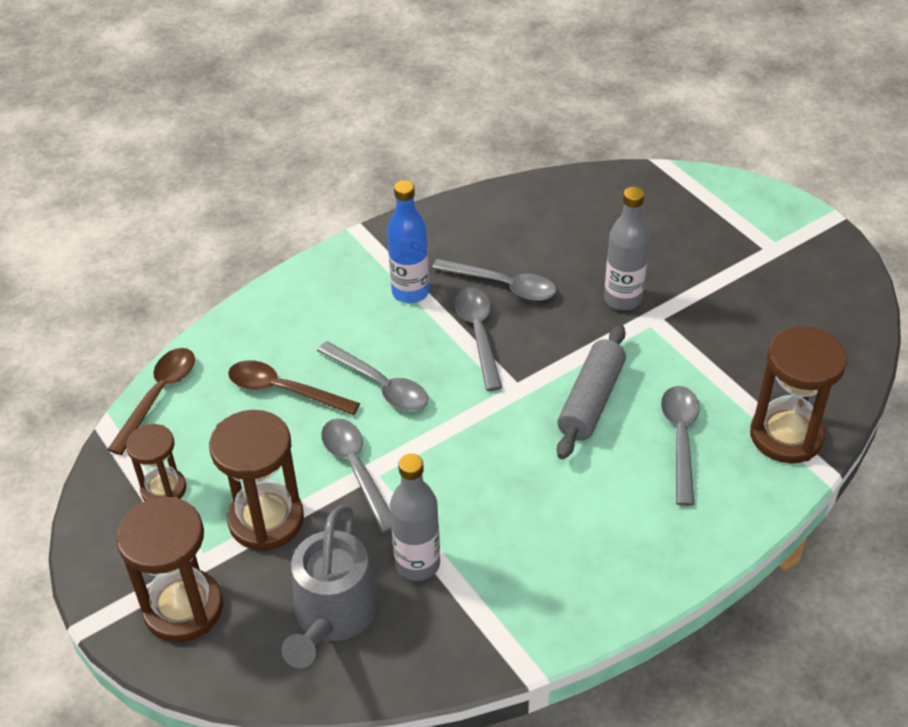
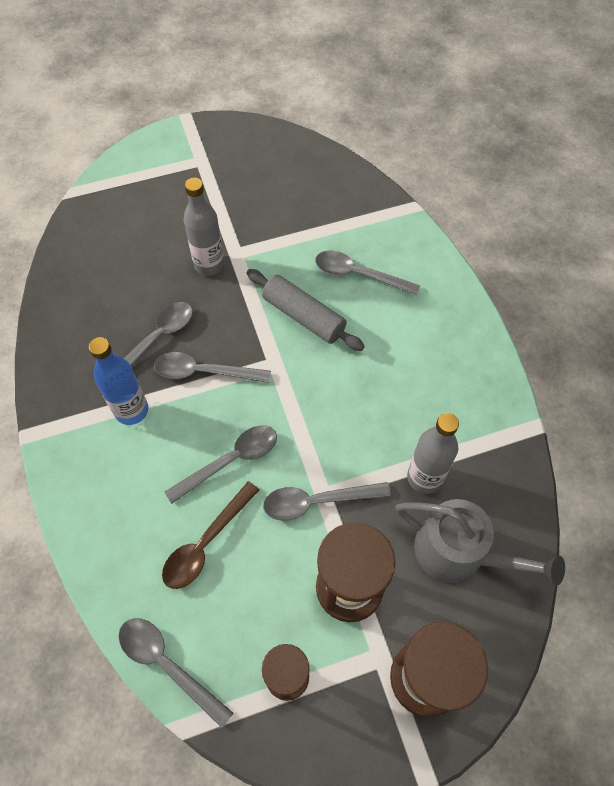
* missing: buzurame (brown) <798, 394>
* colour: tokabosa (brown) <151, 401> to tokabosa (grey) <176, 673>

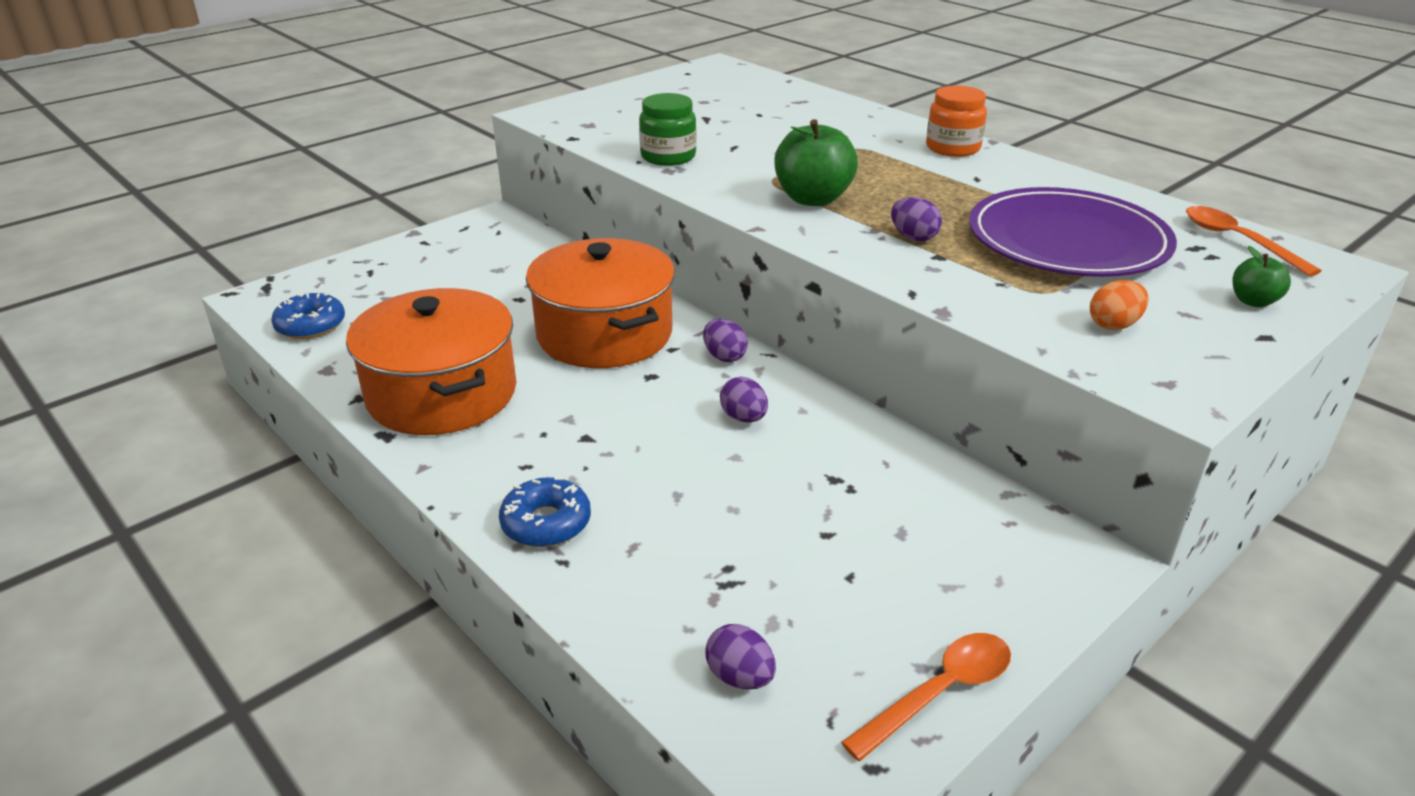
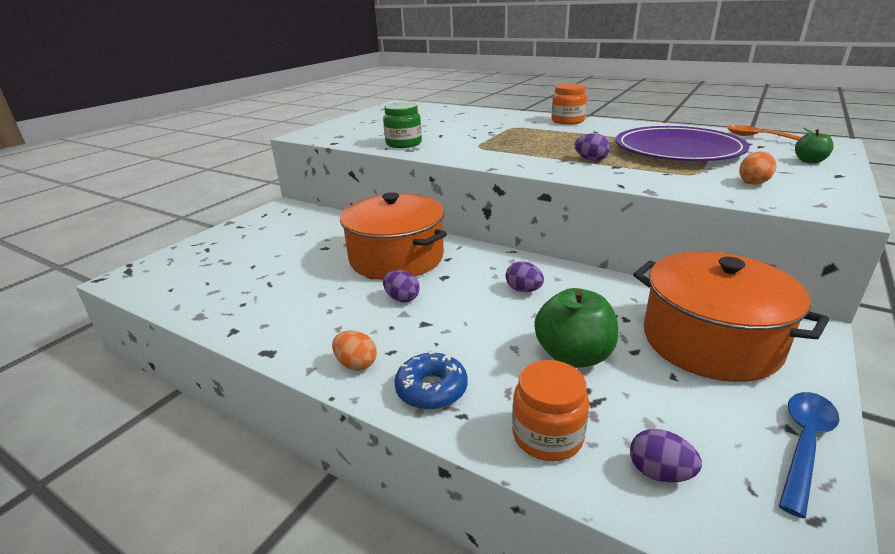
* relocated: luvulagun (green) <816, 162> to <576, 328>
* relocated: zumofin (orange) <431, 361> to <731, 316>
* missing: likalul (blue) <308, 315>
* relocated: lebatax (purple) <725, 340> to <401, 286>
* colour: tokabosa (orange) <926, 697> to tokabosa (blue) <809, 455>
* appeared: lebatax (orange) <354, 350>
* appeared: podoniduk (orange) <550, 410>

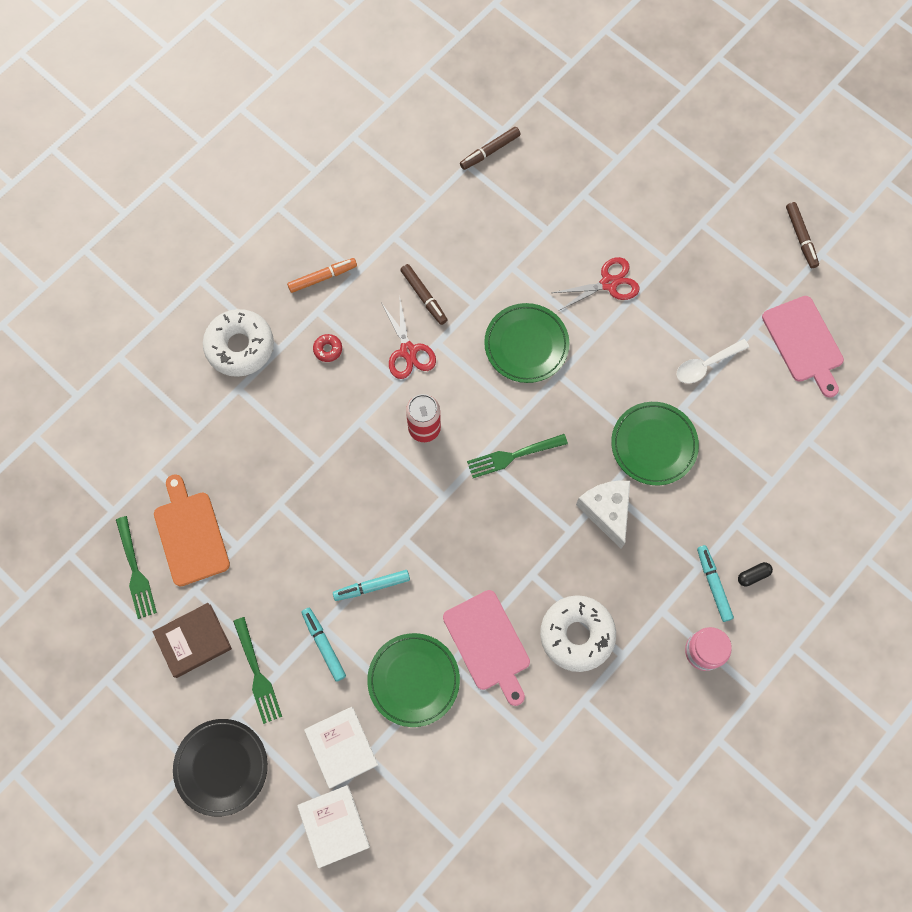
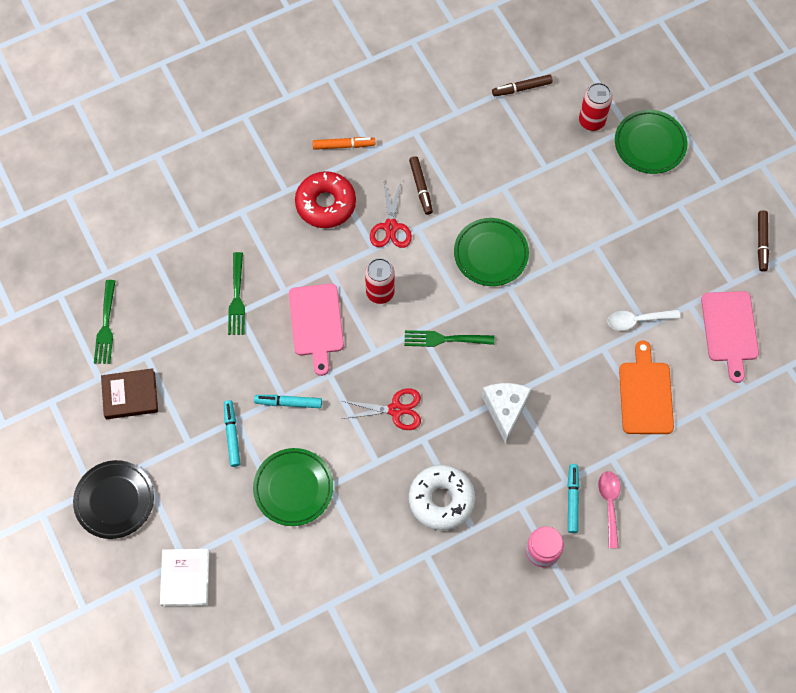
* relocated: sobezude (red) <596, 283> to <381, 409>
* missing: likalul (white) <238, 343>
* size: likalul (red) <327, 348> = <325, 199> x2.39
* relocated: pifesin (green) <655, 443> to <651, 142>
* relocated: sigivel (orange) <192, 530> to <646, 387>
* exchanged: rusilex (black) <755, 574> to tokabosa (pink) <609, 509>
* relocated: sigivel (pink) <486, 648> to <316, 329>
* relocated: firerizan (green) <257, 670> to <236, 293>
* missing: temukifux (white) <341, 747>
* appeared: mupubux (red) <595, 107>

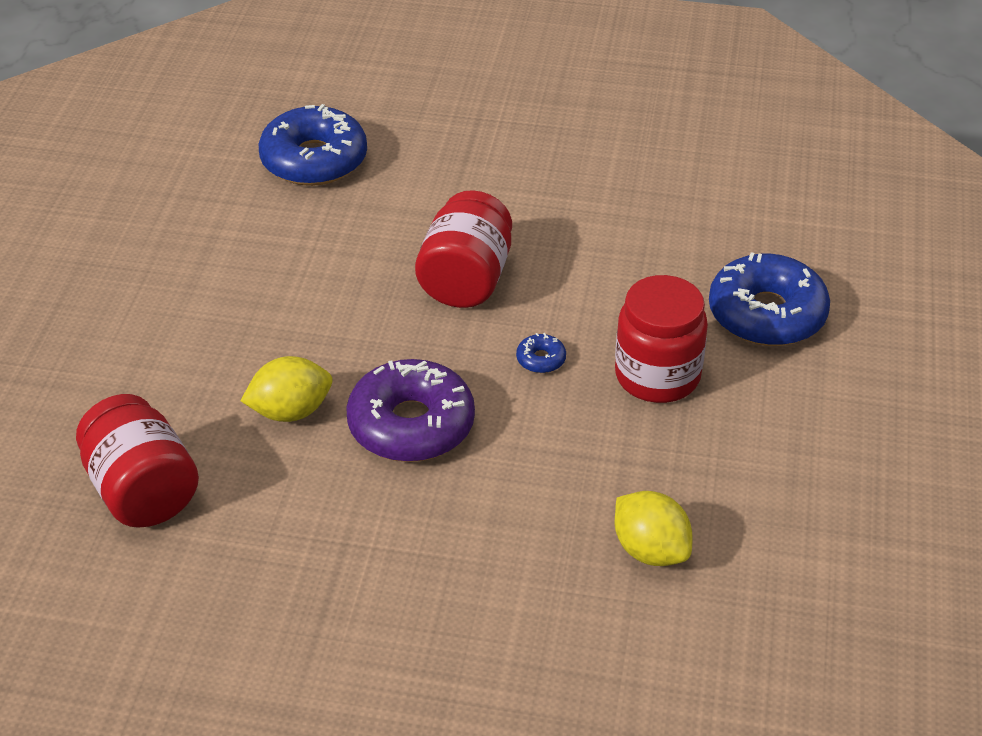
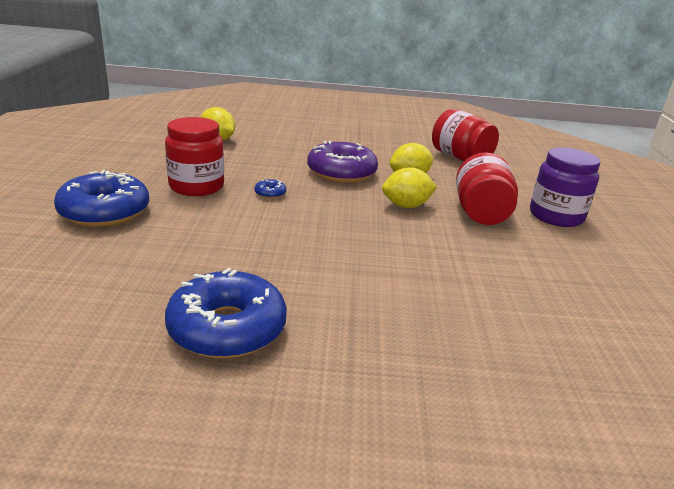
* relocated: likalul (blue) <313, 145> to <226, 313>
* relocated: podoniduk (red) <463, 249> to <487, 188>
* appeared: podoniduk (purple) <565, 187>
* appeared: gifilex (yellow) <409, 187>

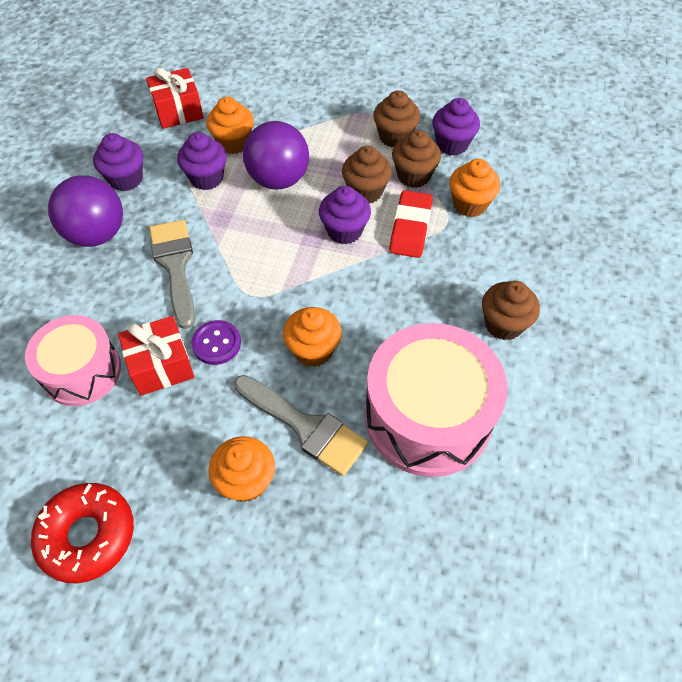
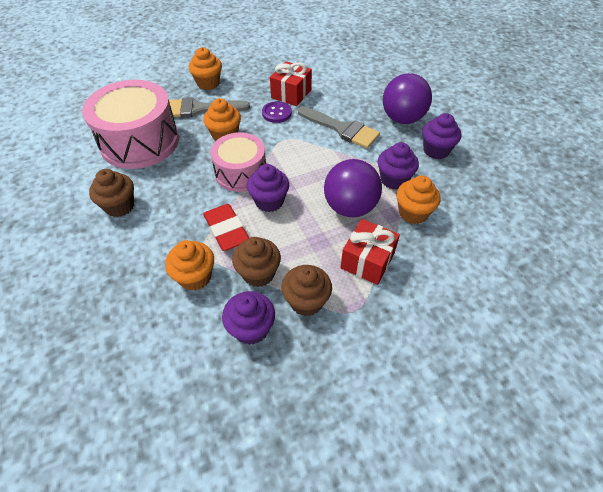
* relocated: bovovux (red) <175, 98> to <370, 252>
* missing: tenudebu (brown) <367, 175>
* relocated: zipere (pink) <73, 360> to <238, 162>
* missing: likalul (red) <82, 533>

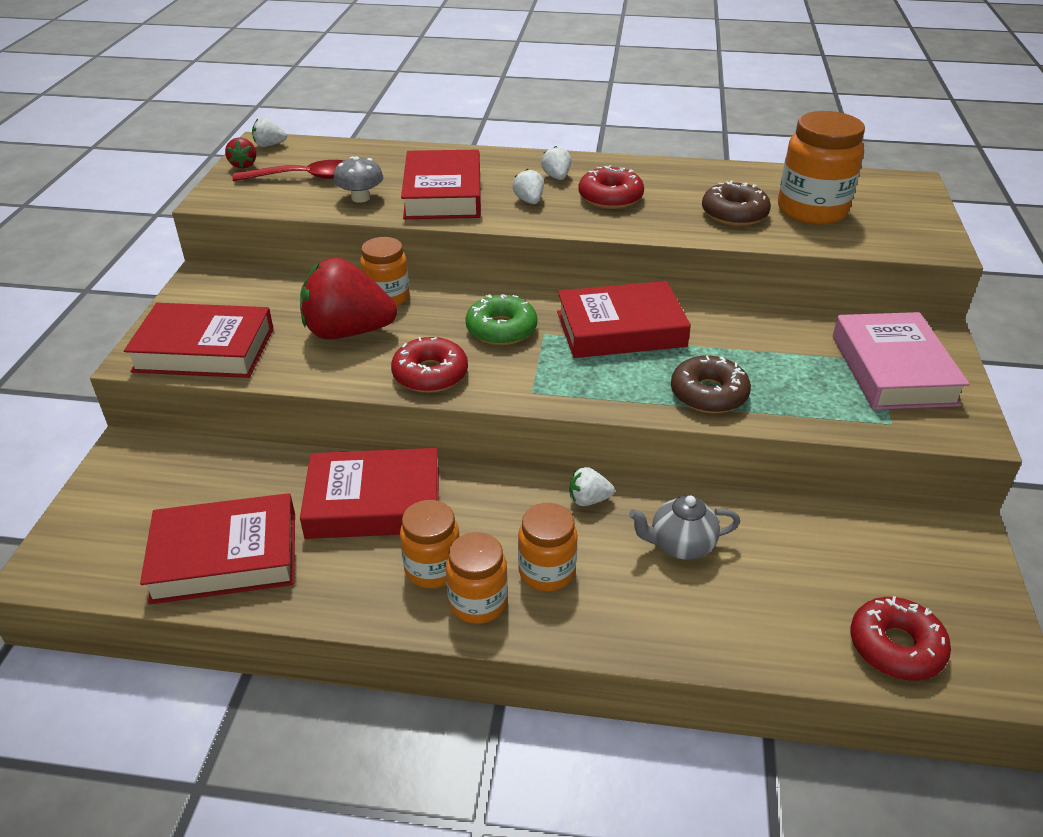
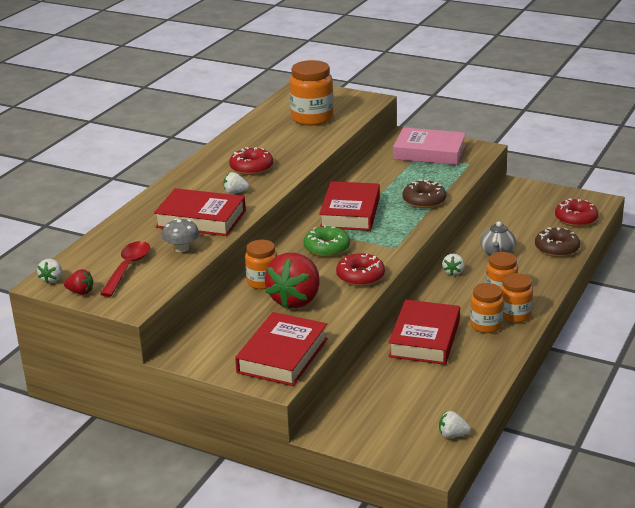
* relocated: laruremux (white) <556, 163> to <455, 424>
* relocated: likalul (brown) <736, 203> to <557, 242>
* missing: temukifux (red) <217, 548>

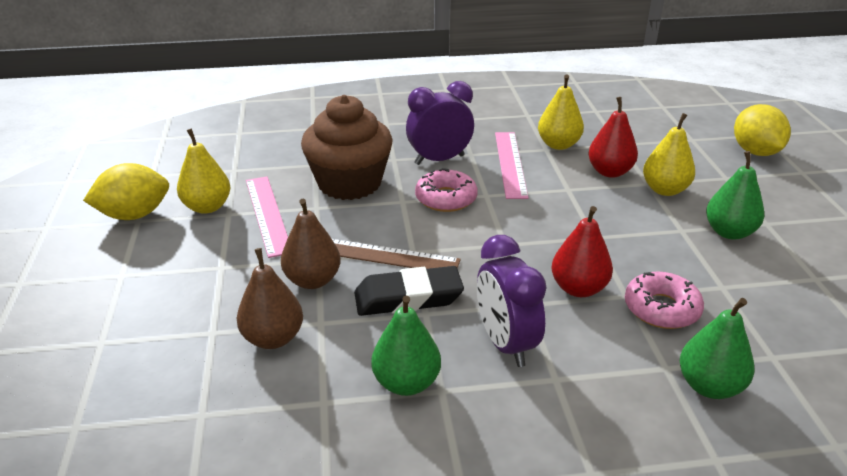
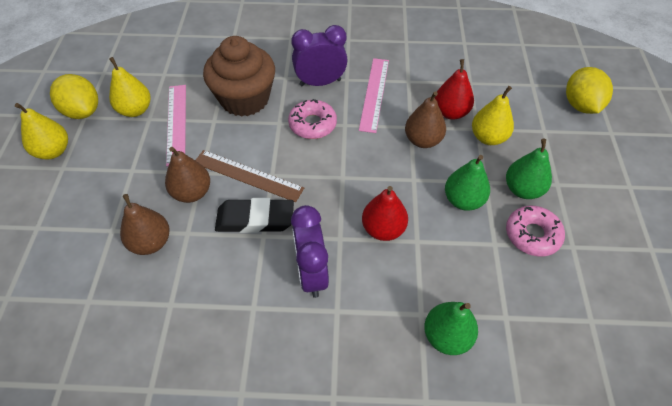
* relocated: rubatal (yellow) <561, 112> to <41, 131>
* spun: gifilex (yellow) <126, 191> = <74, 96> 60 degrees clockwise
* relocated: likalul (pink) <664, 300> to <535, 231>
* relocated: rubatal (green) <406, 346> to <467, 183>
* appeared: rubatal (brown) <425, 119>

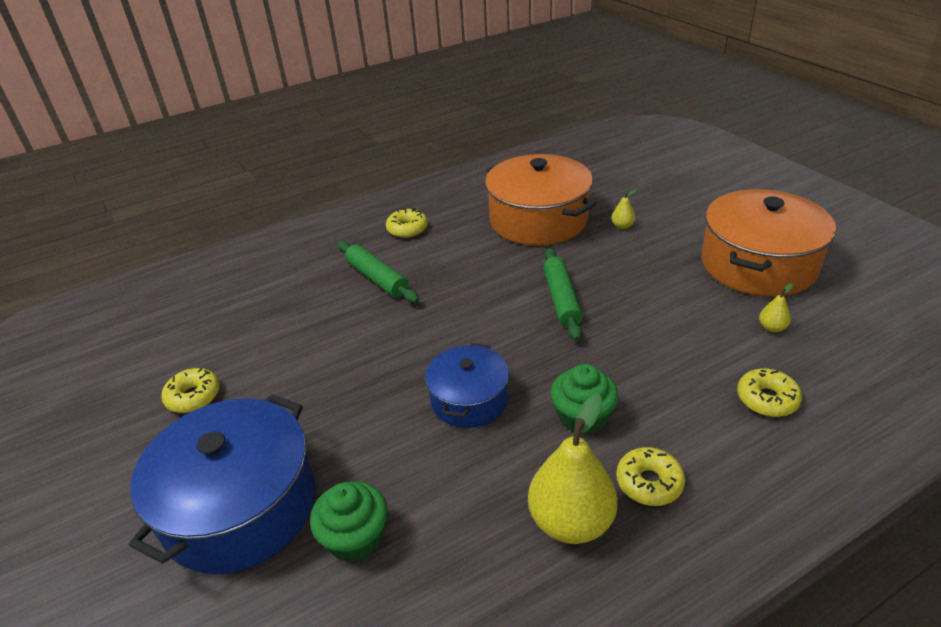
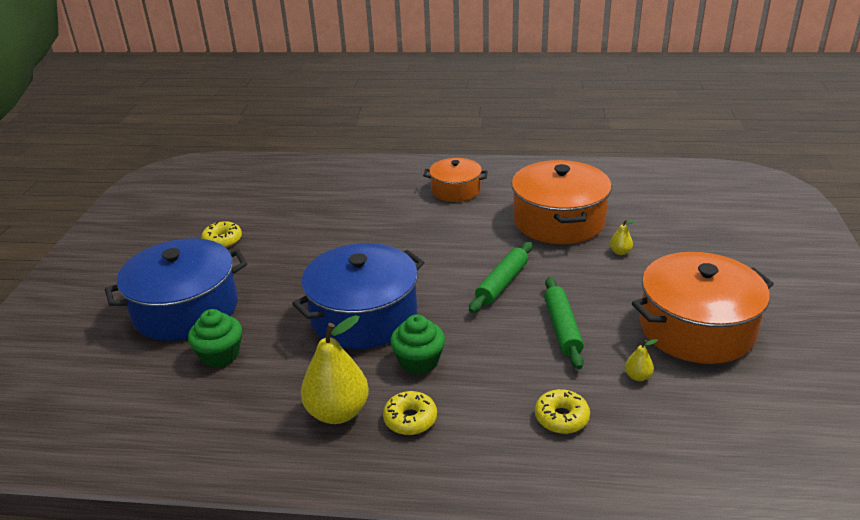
* exchanged: likalul (yellow) <407, 223> to zumofin (orange) <455, 180>
* relocated: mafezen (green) <378, 272> to <564, 323>
* size: zumofin (blue) <467, 385> = <358, 296> x1.72

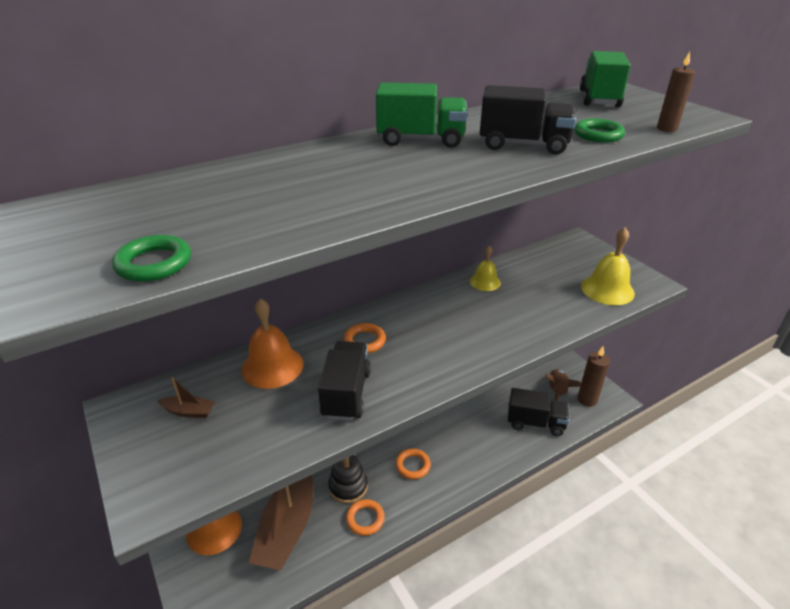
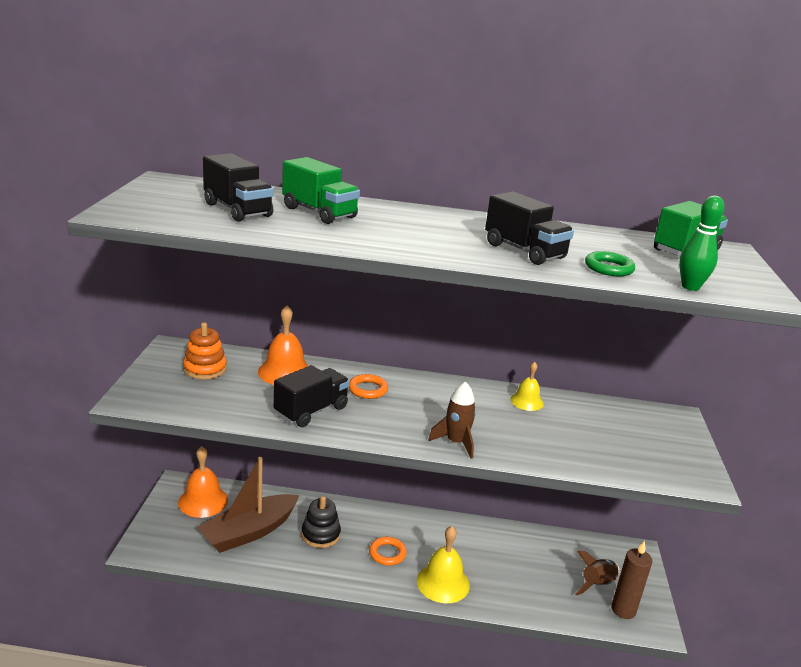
* exchanged: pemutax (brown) <676, 92> to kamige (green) <702, 243>
* relocated: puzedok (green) <421, 115> to <321, 190>
* relocated: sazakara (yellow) <608, 266> to <443, 564>
* missing: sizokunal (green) <151, 258>
* exchanged: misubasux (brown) <186, 397> to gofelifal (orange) <205, 351>
* relocated: puzedok (black) <538, 412> to <238, 187>
* missing: sizokunal (orange) <365, 517>
* appeared: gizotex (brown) <452, 420>

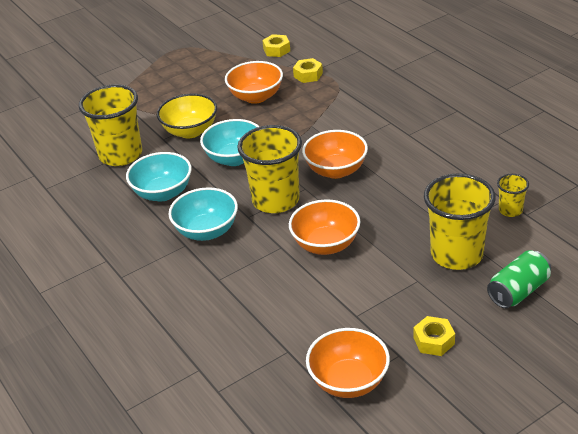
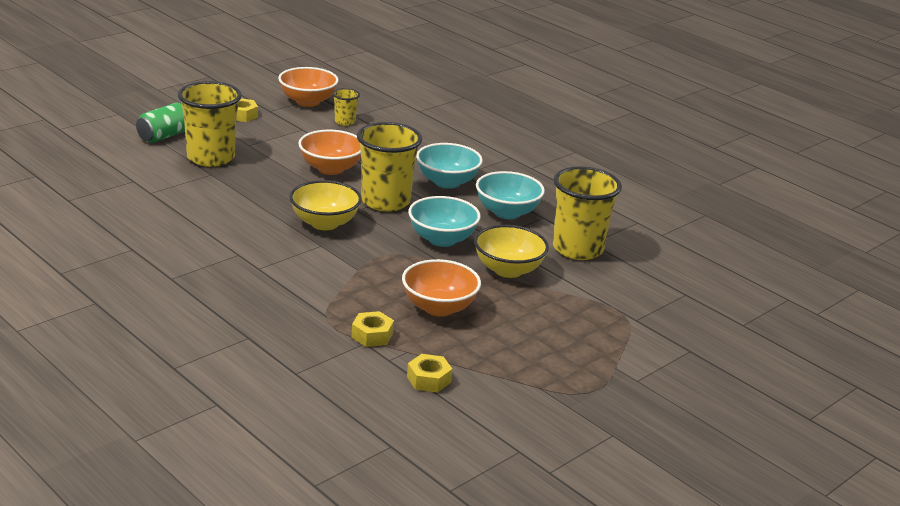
* colour: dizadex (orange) <335, 154> to dizadex (yellow) <325, 205>
* relocated: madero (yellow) <513, 195> to <346, 107>

